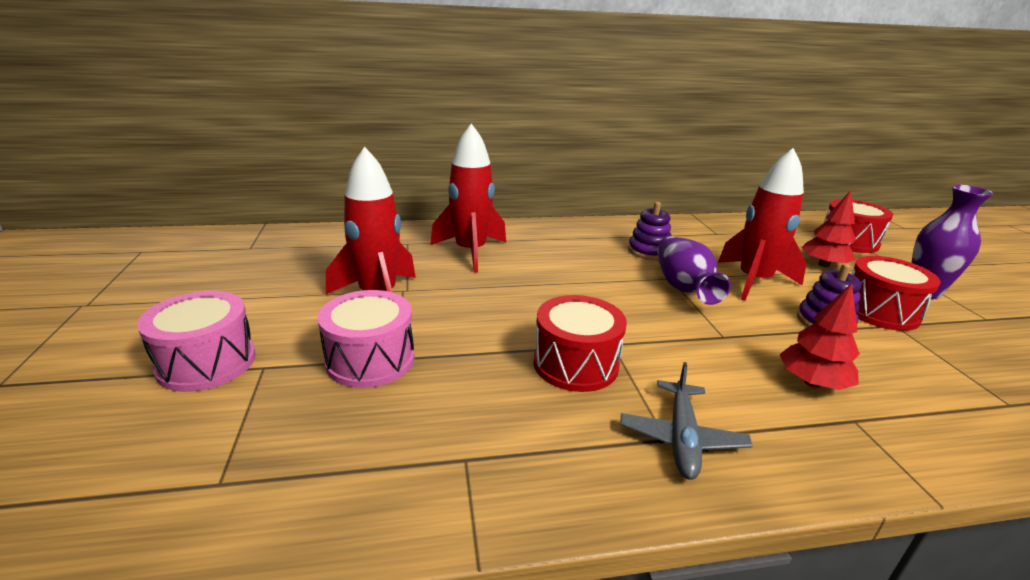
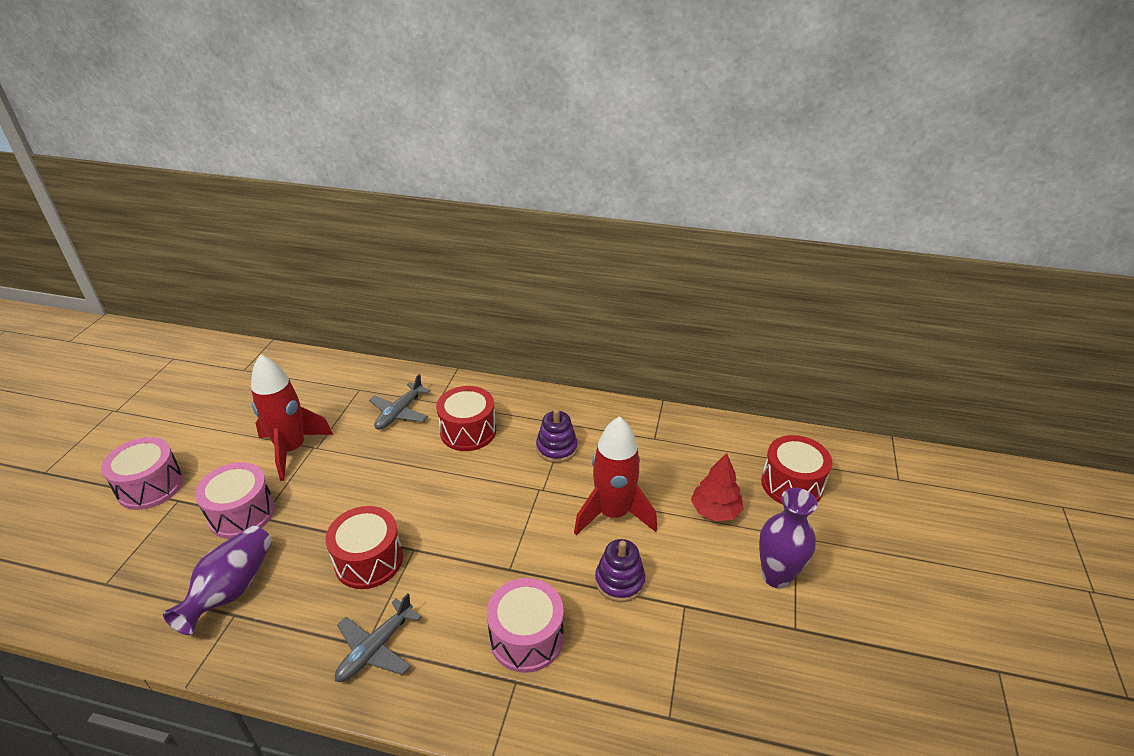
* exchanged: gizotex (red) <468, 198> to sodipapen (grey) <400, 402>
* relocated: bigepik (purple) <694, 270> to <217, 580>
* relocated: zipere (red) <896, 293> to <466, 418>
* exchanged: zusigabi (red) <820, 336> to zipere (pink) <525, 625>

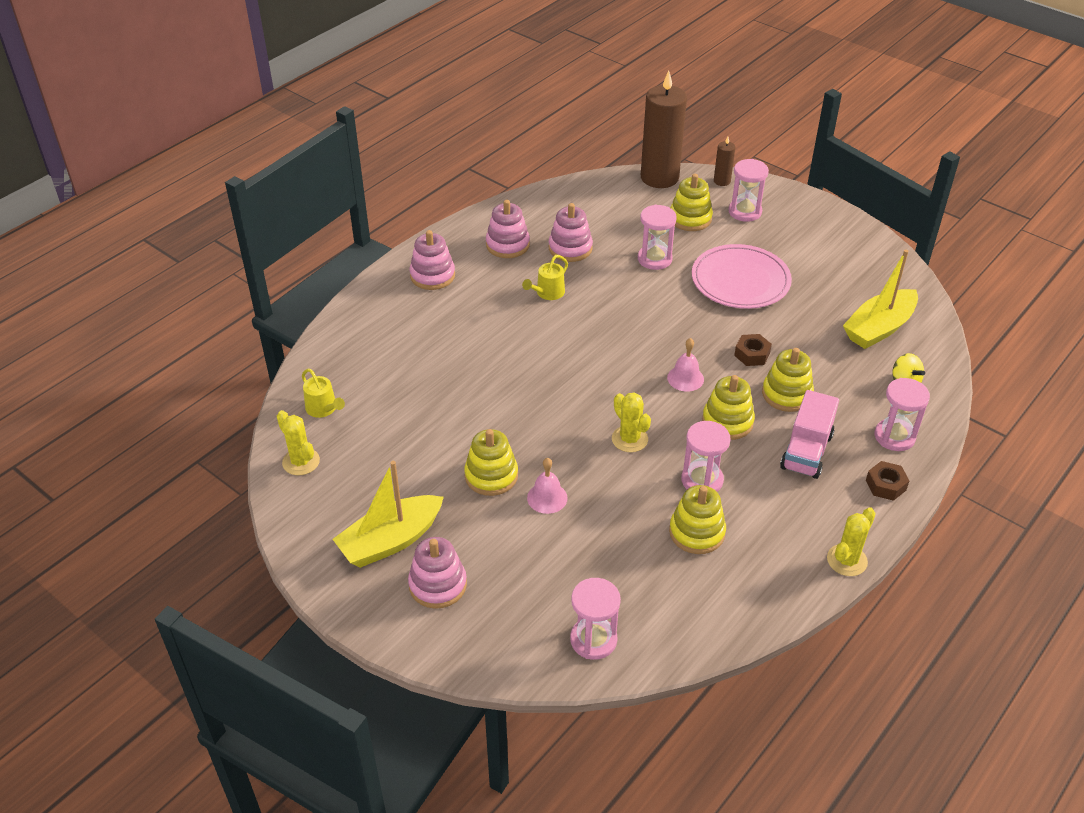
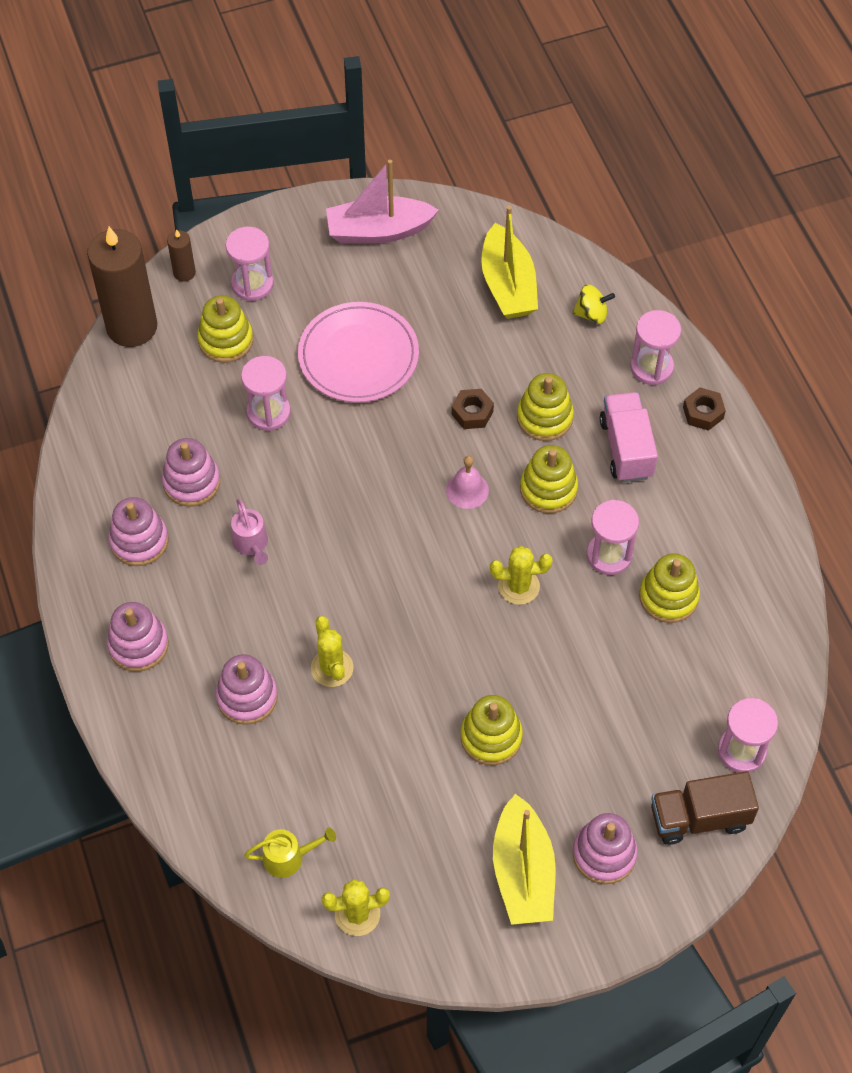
* colour: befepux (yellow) <545, 277> to befepux (pink) <249, 532>
* spun: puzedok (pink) <809, 434> = <629, 437> 150 degrees counterclockwise
* missing: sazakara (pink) <547, 486>
* relocated: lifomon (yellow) <851, 541> to <332, 651>
* appeared: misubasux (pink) <382, 202>
* appeared: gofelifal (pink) <246, 689>
* appeared: puzedok (brown) <705, 808>

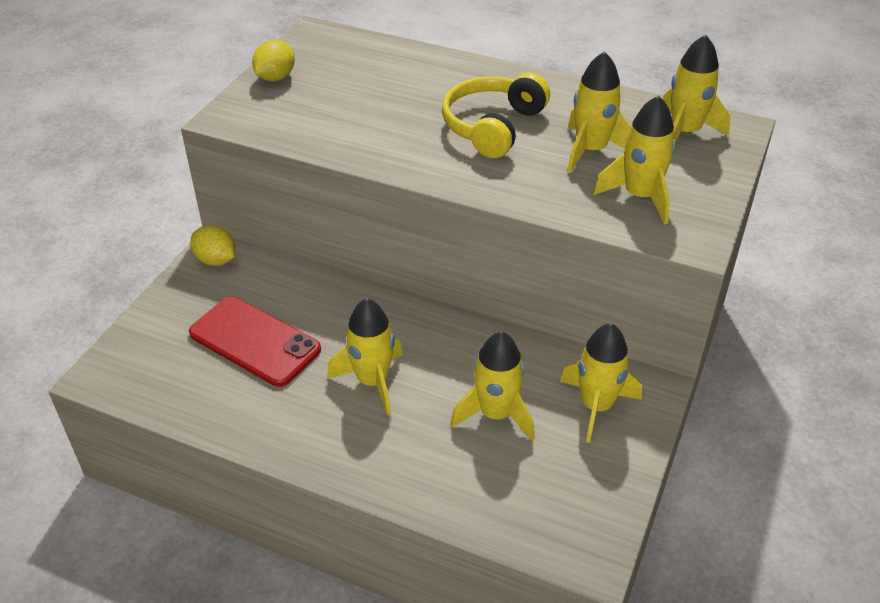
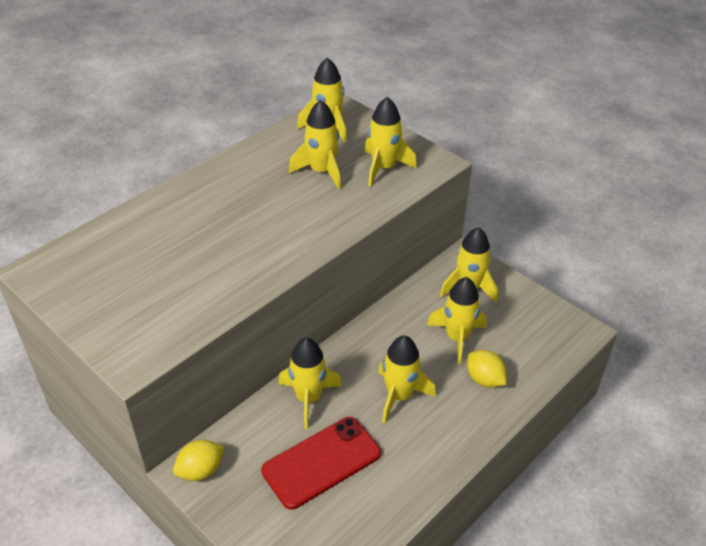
* relocated: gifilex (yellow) <273, 60> to <487, 369>
* missing: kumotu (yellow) <496, 115>
* appeared: gizotex (yellow) <310, 383>

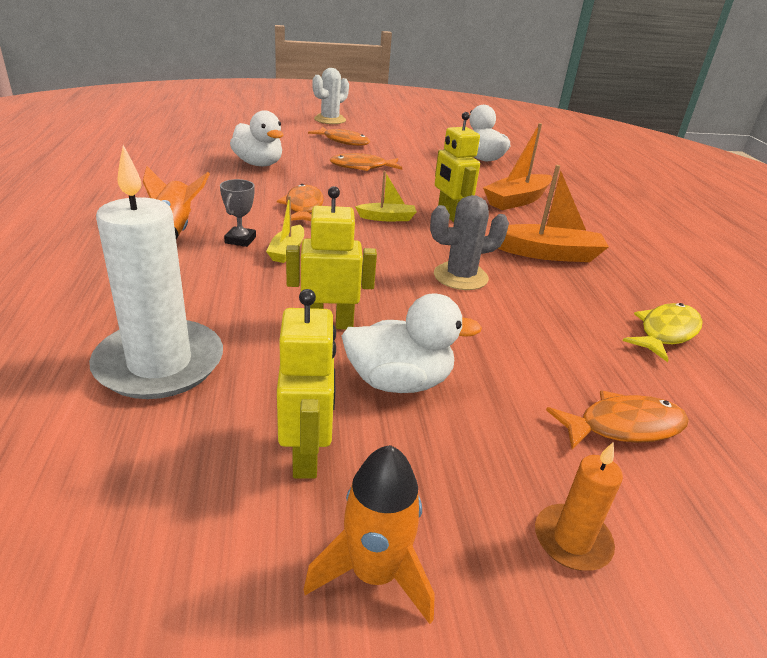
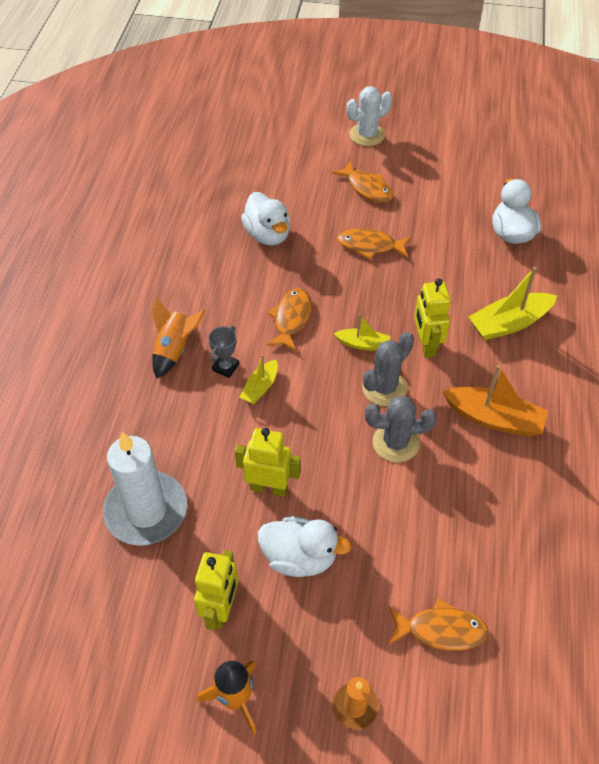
* colour: misubasux (orange) <517, 166> to misubasux (yellow) <513, 303>
* missing: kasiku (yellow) <663, 332>
* appeared: lifomon (grey) <388, 369>

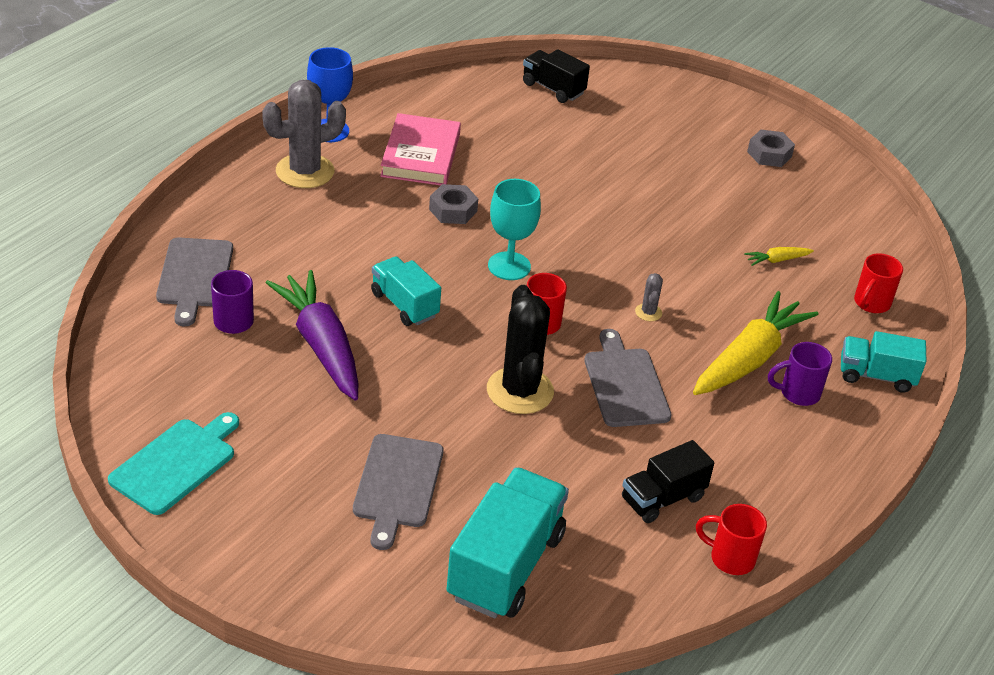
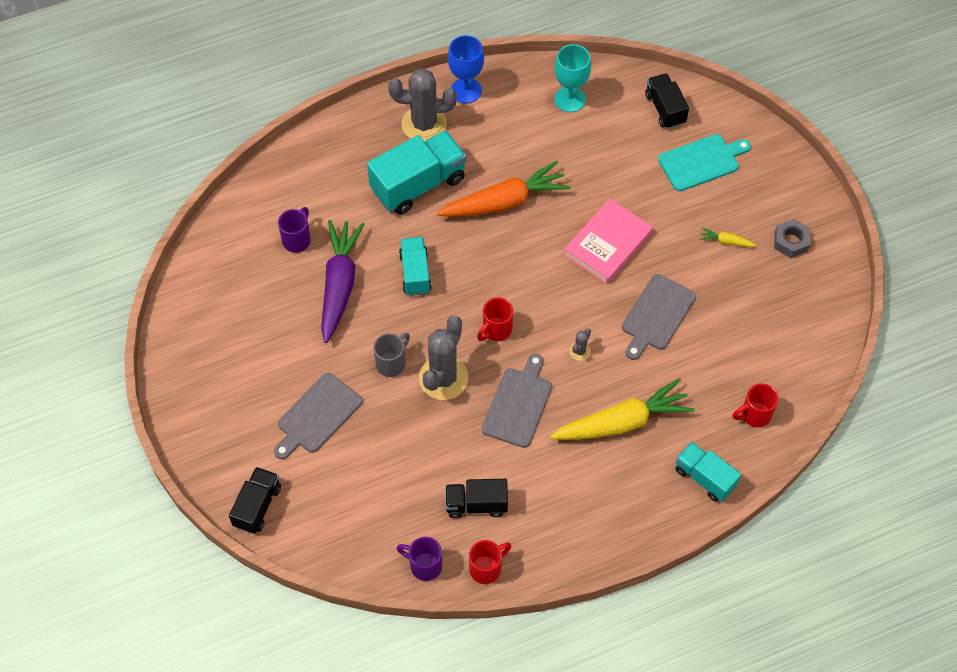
* relocated: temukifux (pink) <420, 149> to <608, 241>
* relocated: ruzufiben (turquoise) <514, 229> to <572, 78>
* exchanged: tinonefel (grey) <453, 204> to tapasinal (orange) <504, 189>
* relocated: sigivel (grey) <194, 281> to <659, 317>
* relocated: tapasinal (yellow) <779, 256> to <728, 237>
* colour: lifomon (black) <520, 349> to lifomon (grey) <443, 358>
* relocated: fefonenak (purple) <800, 374> to <419, 559>
* relocated: sigivel (turquoise) <173, 463> to <704, 162>
* relocated: puzedok (turquoise) <507, 542> to <416, 173>
* spun: fefonenak (red) <731, 539> = <490, 562> 90 degrees clockwise
* appeared: fefonenak (grey) <391, 355>
* appeared: puzedok (black) <255, 500>

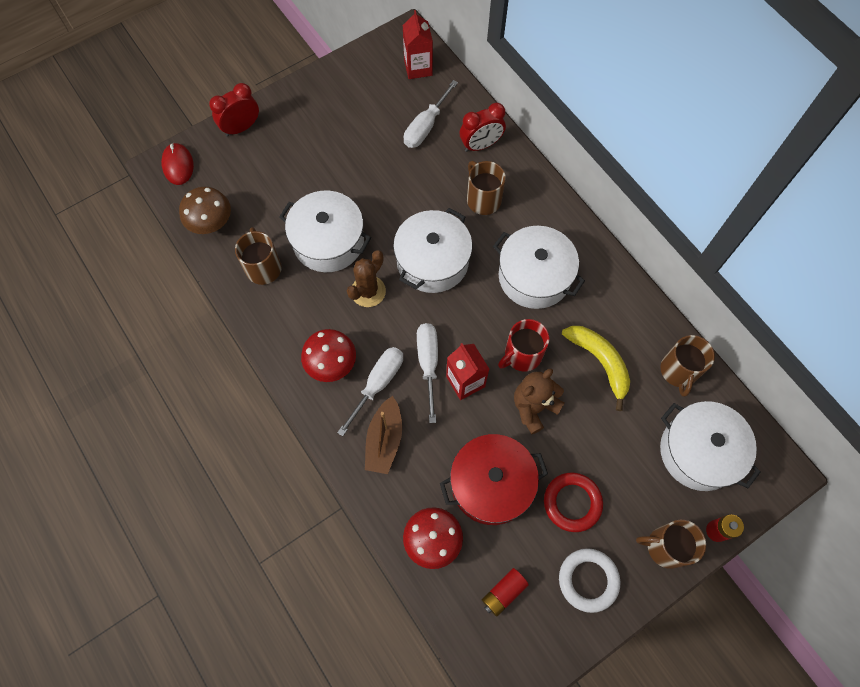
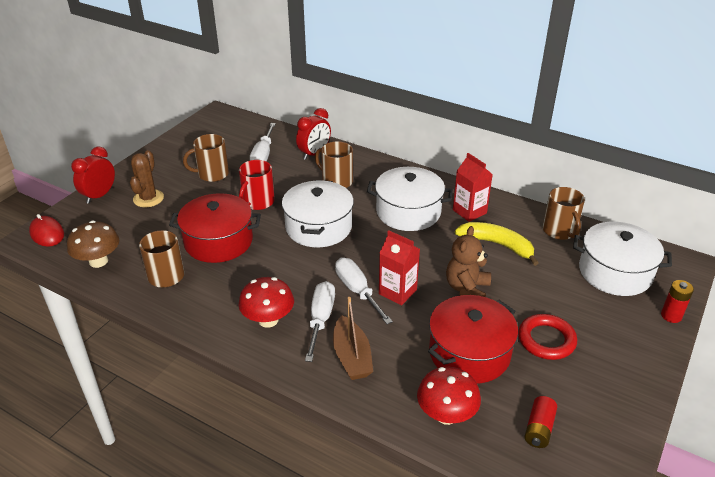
* relocated: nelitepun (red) <418, 44> to <473, 187>
* colour: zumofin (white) <325, 231> to zumofin (red) <215, 228>
* relocated: lifomon (brown) <366, 278> to <147, 178>
* relocated: fefonenak (red) <523, 345> to <257, 185>
* relocated: fefonenak (brown) <671, 544> to <206, 158>
* missing: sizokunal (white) <589, 580>

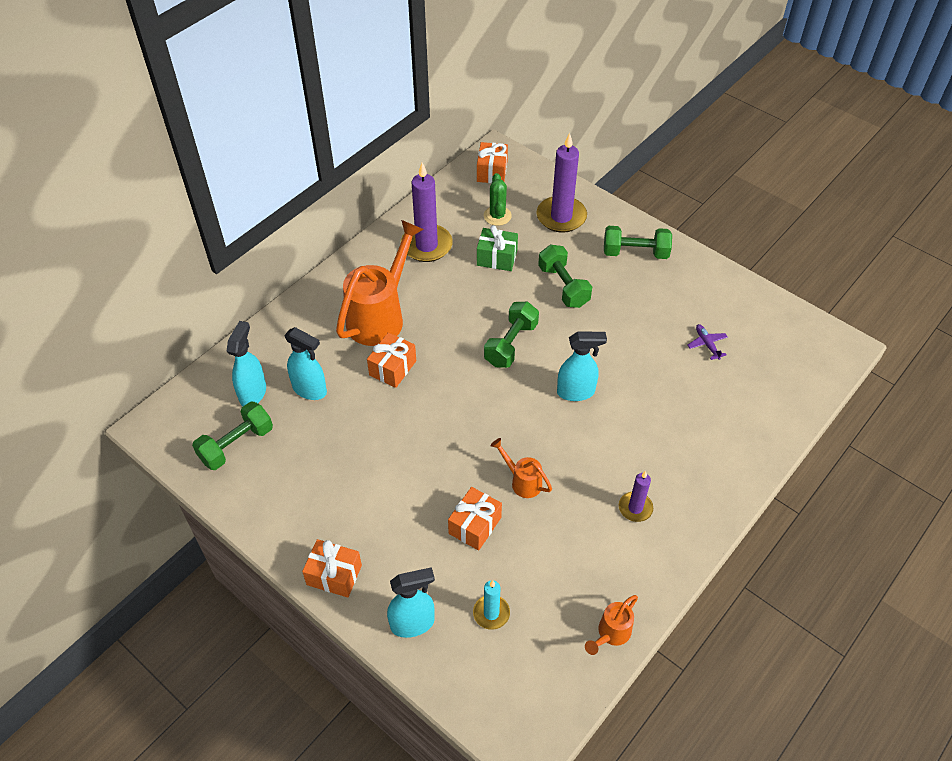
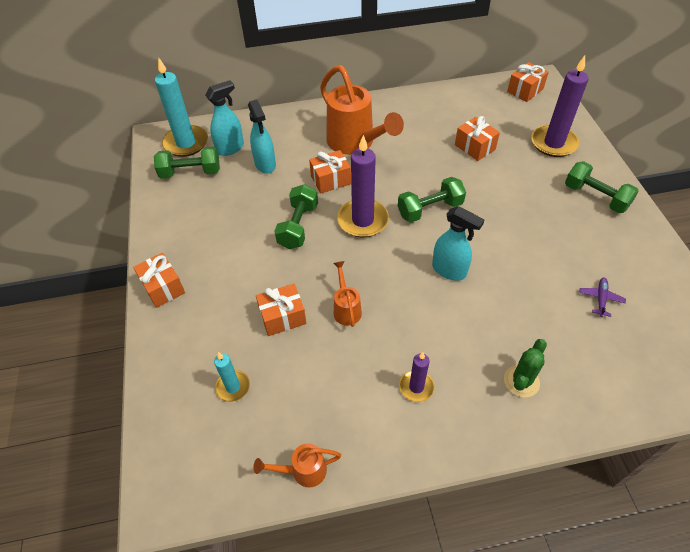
* relocated: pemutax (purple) <427, 212> to <363, 186>
* relocated: lifomon (green) <498, 199> to <525, 368>
* spun: befepux (orange) <380, 283> = <362, 110> 75 degrees clockwise
* colour: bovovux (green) <497, 248> to bovovux (orange) <477, 138>
* relocated: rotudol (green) <565, 276> to <296, 216>
* missing: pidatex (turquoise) <411, 602>
* appeared: pemutax (turquoise) <181, 107>

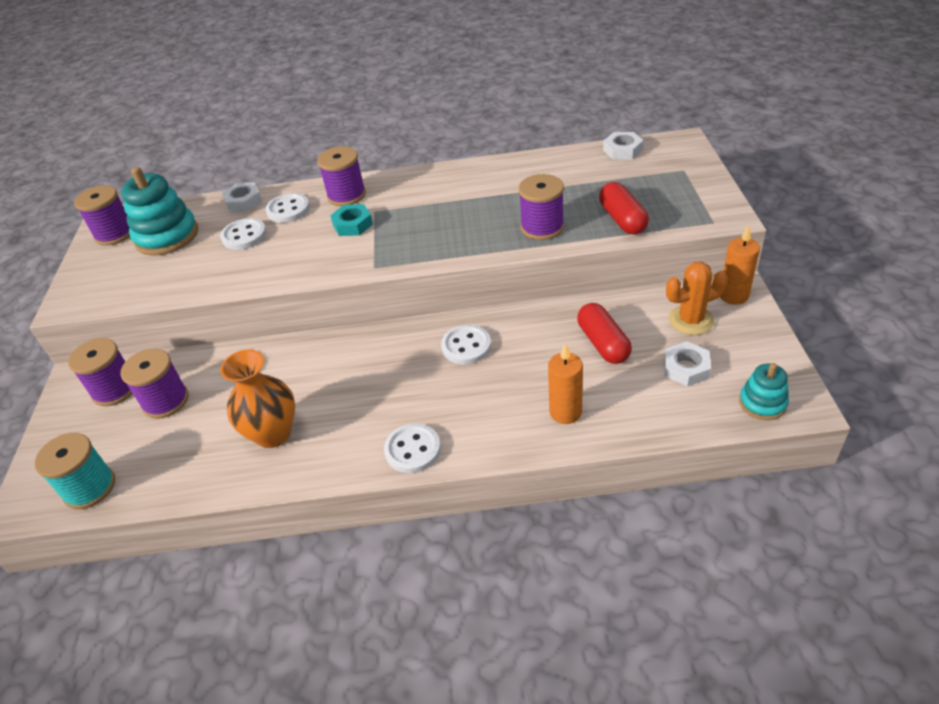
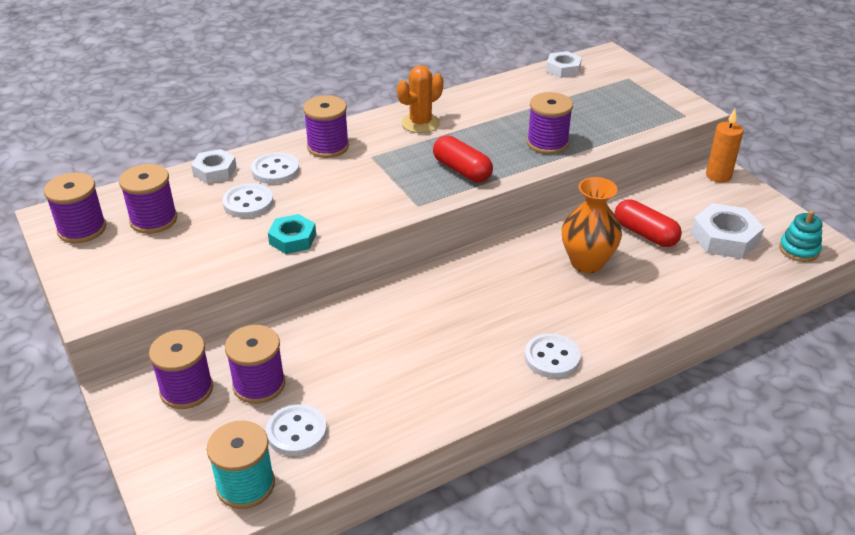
* exchanged: gofelifal (turquoise) <159, 211> to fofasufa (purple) <148, 199>
* relocated: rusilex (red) <624, 208> to <463, 158>
* relocated: tinonefel (turquoise) <351, 220> to <292, 234>
* relocated: lifomon (orange) <697, 298> to <420, 99>
* relocated: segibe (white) <466, 345> to <296, 430>
* size: tinonefel (white) <687, 364> = <727, 231> x1.54
* missing: pemutax (orange) <565, 383>
* relocated: bigepik (orange) <257, 399> to <591, 225>

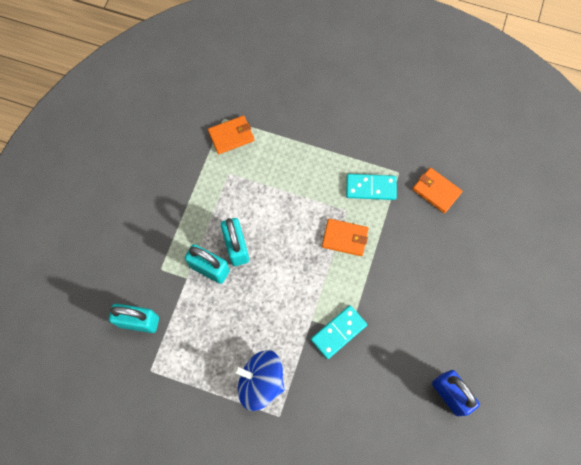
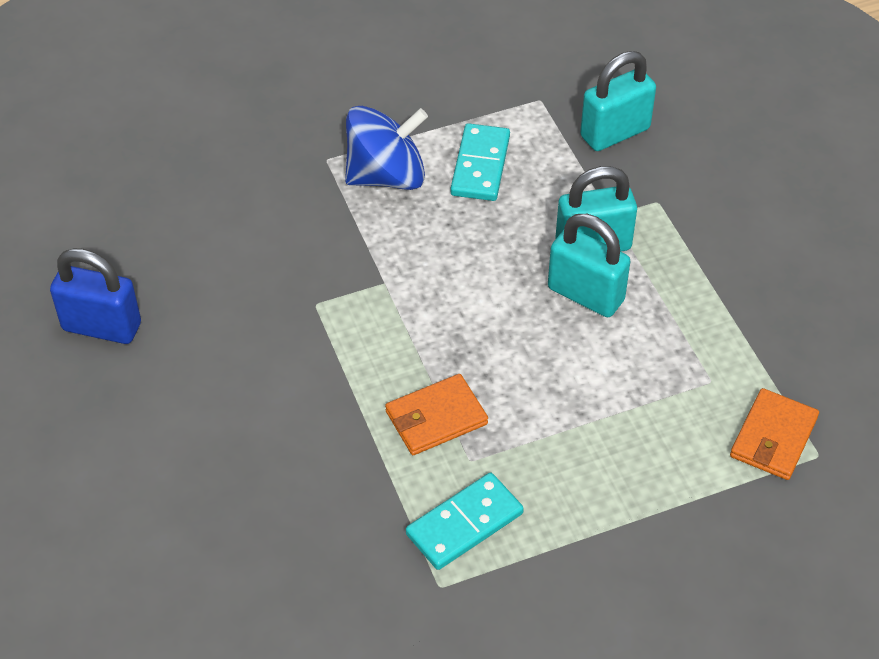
* missing: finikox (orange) <437, 190>
* relocated: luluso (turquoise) <339, 332> to <480, 162>

